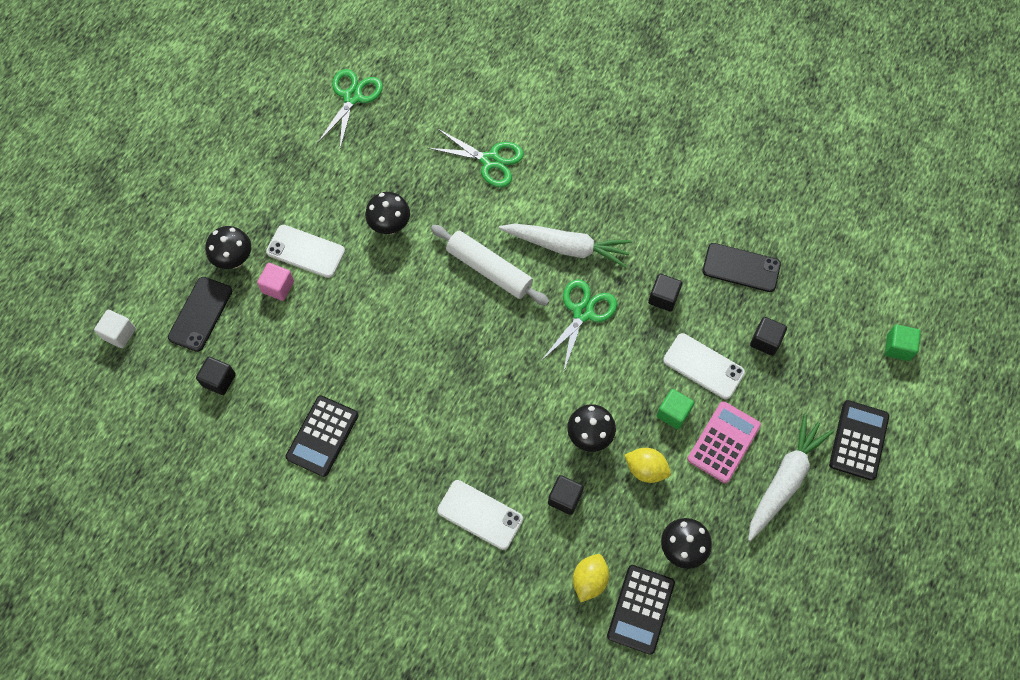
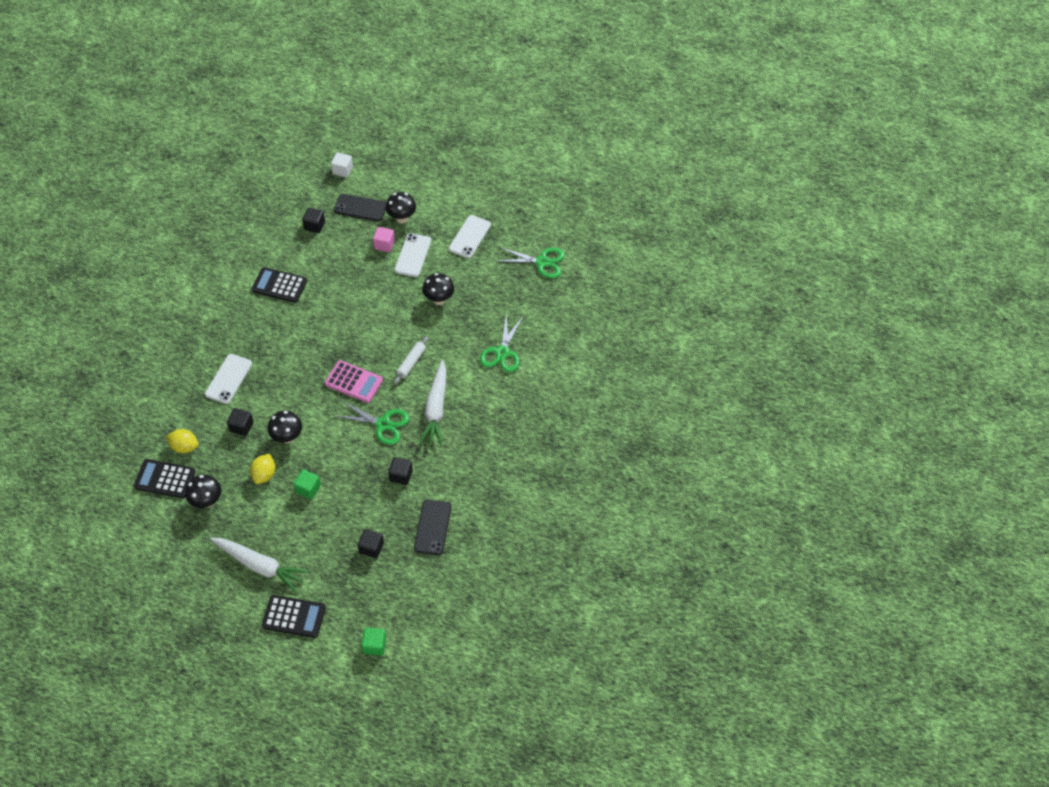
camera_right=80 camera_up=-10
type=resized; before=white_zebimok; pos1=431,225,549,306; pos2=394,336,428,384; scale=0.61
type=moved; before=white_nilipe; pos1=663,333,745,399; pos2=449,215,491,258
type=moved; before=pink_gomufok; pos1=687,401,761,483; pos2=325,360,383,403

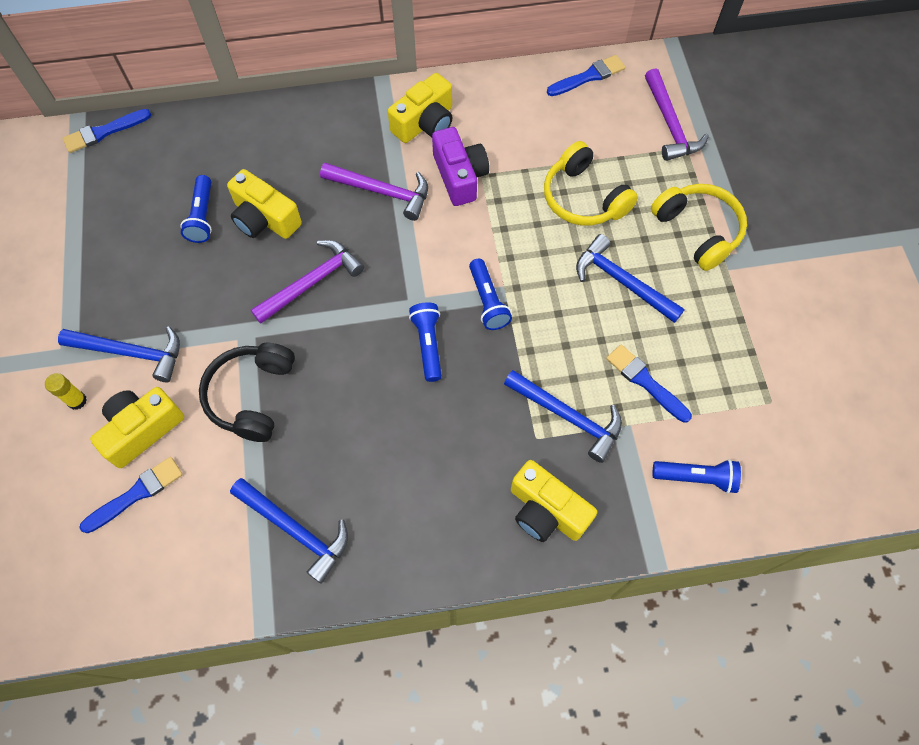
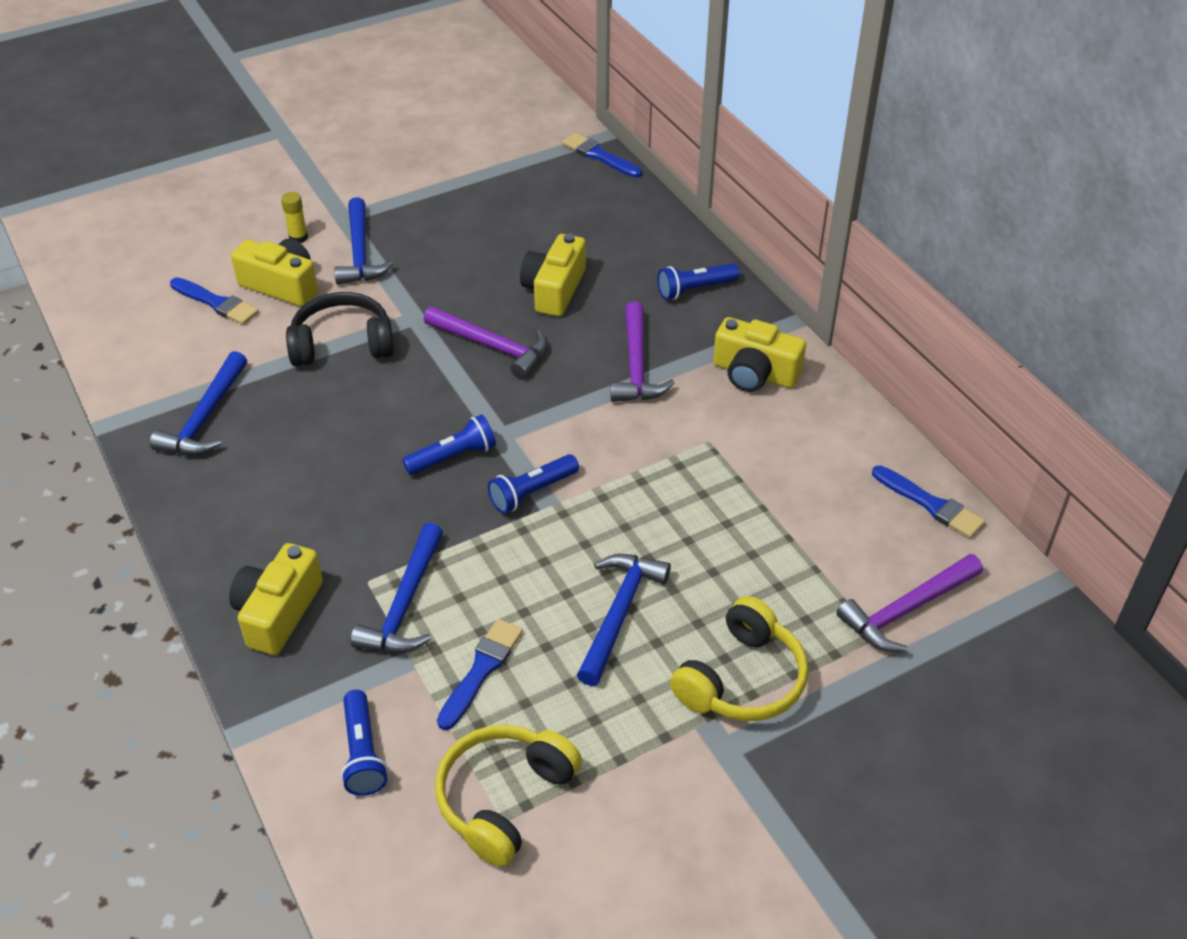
camera_right=70 camera_up=-20
type=moved; before=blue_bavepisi; pos1=180,175,212,243; pos2=657,263,739,300
type=removed; before=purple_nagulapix; pos1=432,127,489,206
type=moved; before=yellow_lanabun; pos1=544,141,638,226; pos2=435,724,582,867

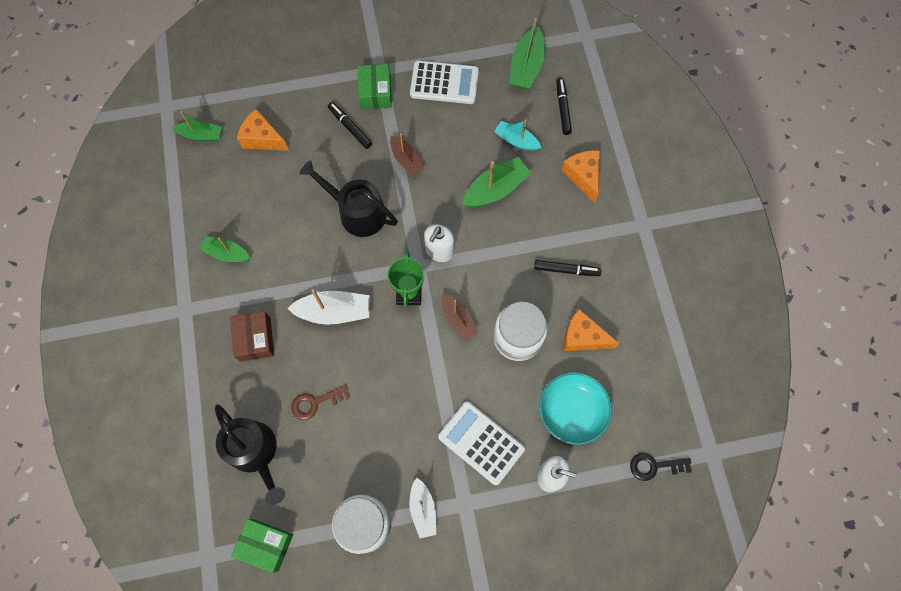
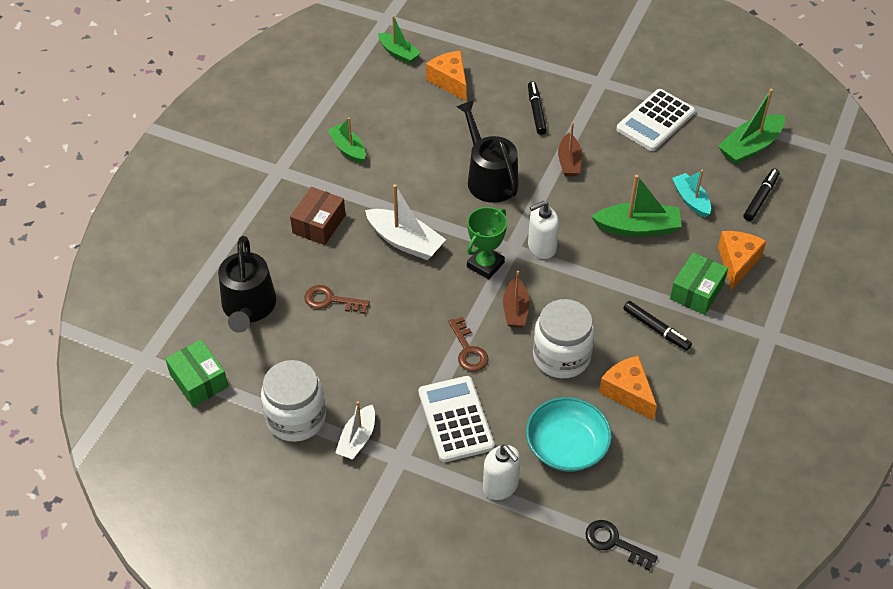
camera_right=35 camera_up=-20
type=moved; before=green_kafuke; pos1=358,64,392,109; pos2=670,252,728,315
type=turned; before=white_gomufok; pos1=410,60,479,104; pos2=616,89,695,151; turn=90
type=added; after=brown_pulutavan; pos2=448,317,488,372

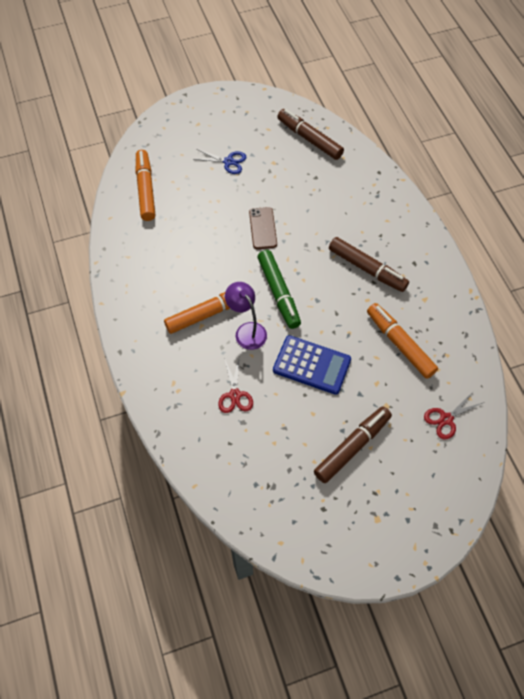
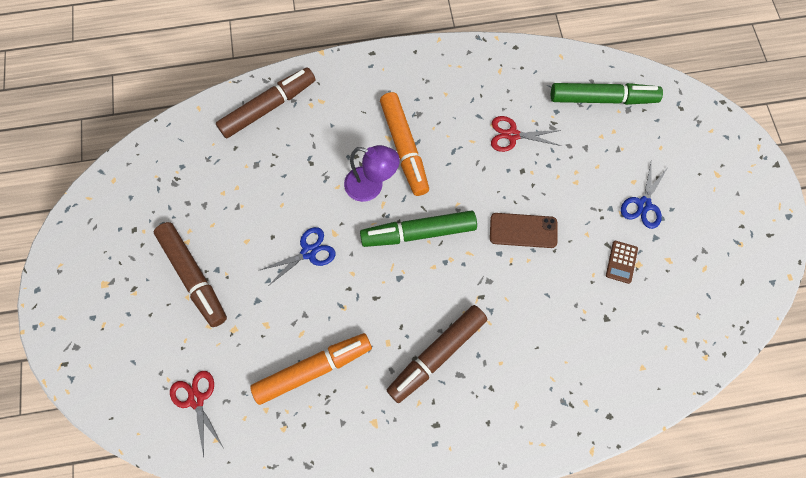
camera_right=100 camera_up=10
type=recoloured; before=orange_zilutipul; after=green_zilutipul; pos1=136,150,155,221; pos2=551,83,663,105
type=moved; before=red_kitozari; pos1=218,359,253,413; pos2=491,116,561,152
type=turned; before=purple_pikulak; pos1=225,282,267,350; pos2=344,145,400,202; turn=45
type=replaced; before=blue_gomufok; after=blue_kitozari; pos1=273,335,351,395; pos2=260,227,336,286
type=moved; before=brown_zilutipul; pos1=277,109,344,160; pos2=216,67,315,138
type=added; after=brown_gomufok; pos2=606,241,638,284

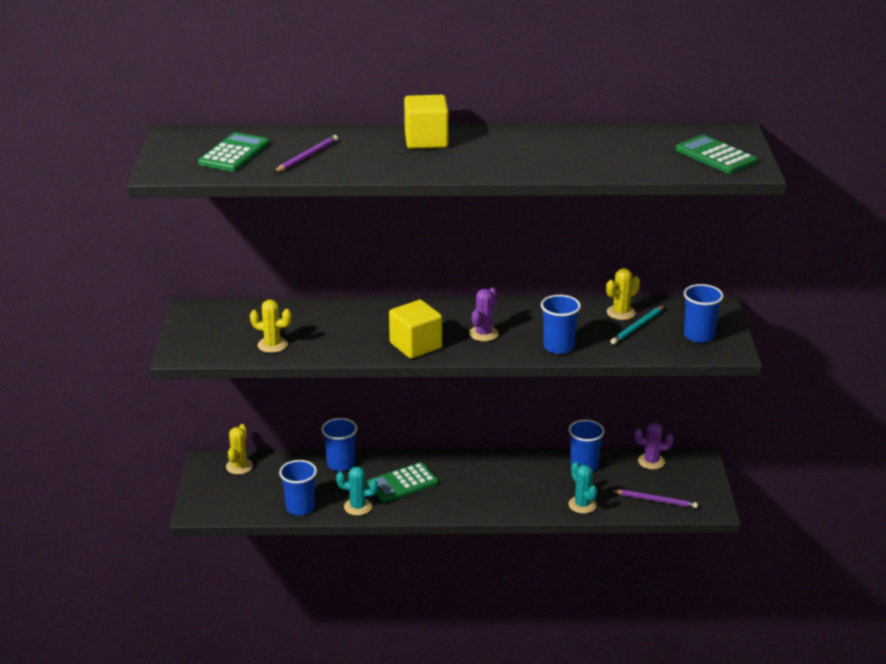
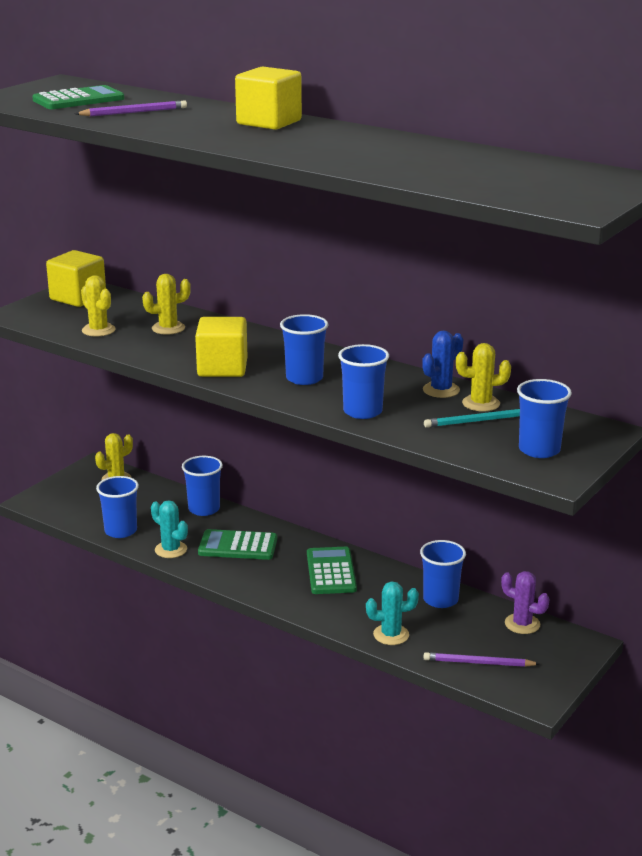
camera_right=35 camera_up=-5
type=replaced; before=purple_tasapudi; after=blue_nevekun; pos1=469,288,499,341; pos2=280,314,328,385
type=turned; before=turquoise_tasapudi; pos1=568,462,597,514; pos2=366,582,419,645; turn=75
type=turned; before=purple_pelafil; pos1=611,489,698,508; pos2=424,652,540,667; turn=135
type=moved; before=green_gomufok; pos1=676,135,757,174; pos2=307,547,357,594
type=added; after=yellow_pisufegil; pos2=46,250,106,307
type=added; after=yellow_tasapudi; pos2=142,274,191,335
type=added; after=blue_tasapudi; pos2=422,331,463,398

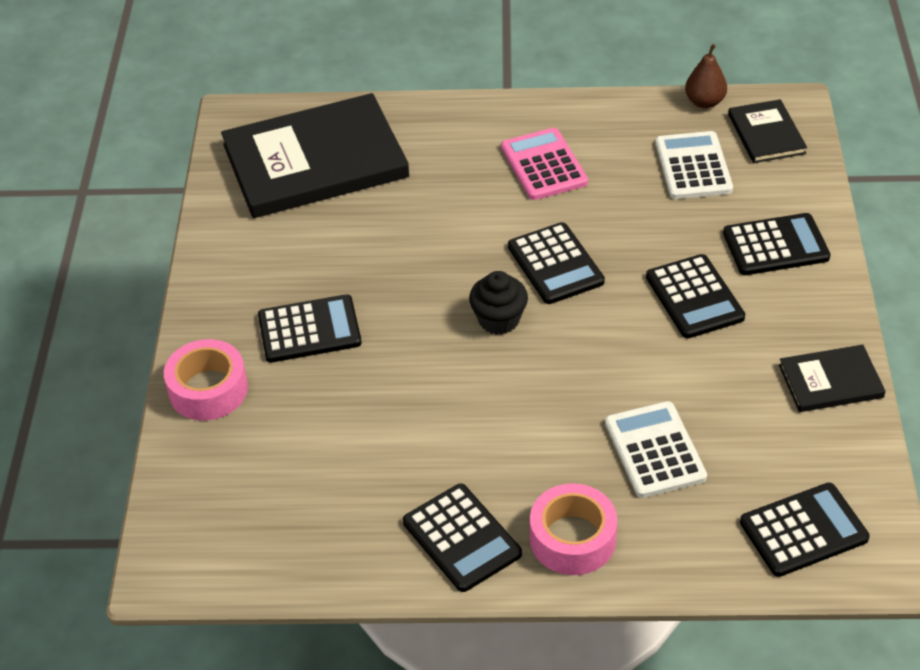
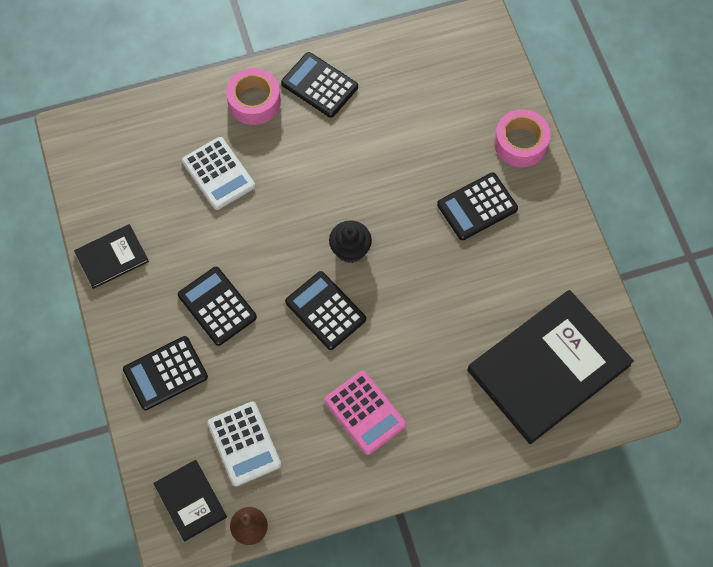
camera_right=160 camera_up=20
type=removed; before=black_gomufok; pos1=740,483,870,577

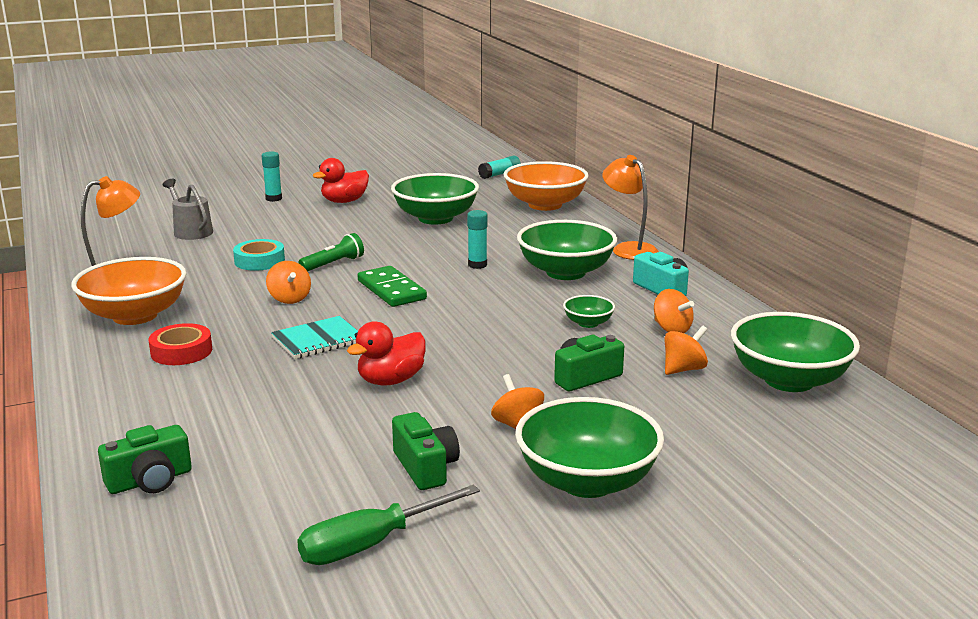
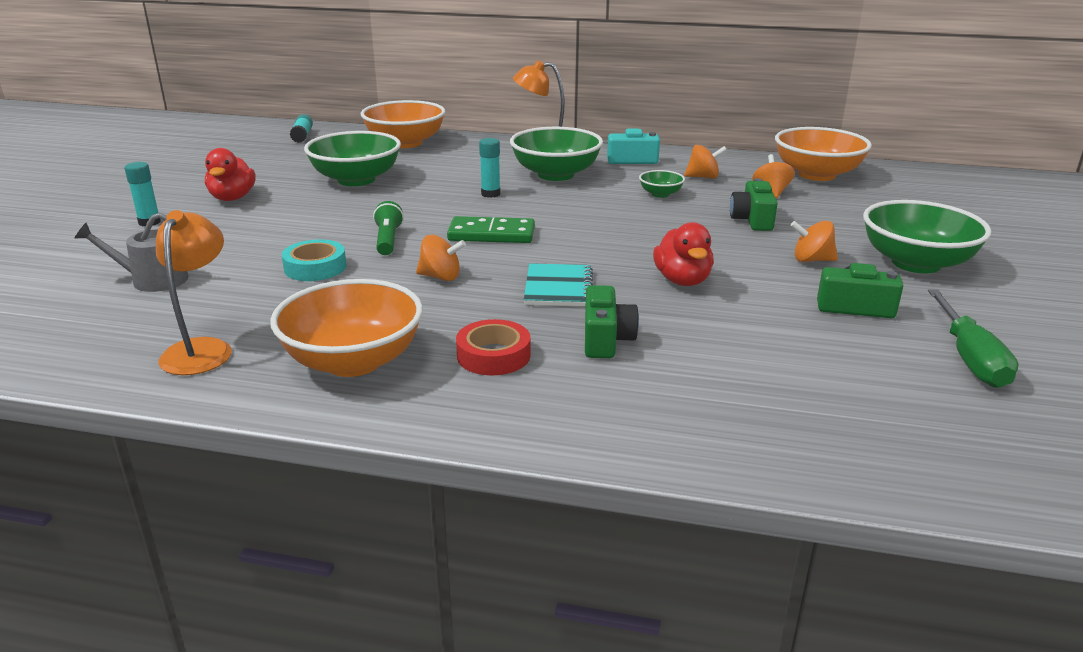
camera_right=-55 camera_up=5
type=moved; before=green_nagulapix; pos1=98,425,192,494; pos2=585,285,639,358
type=recoloured; before=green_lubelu; after=orange_lubelu; pos1=731,312,860,392; pos2=775,127,872,181

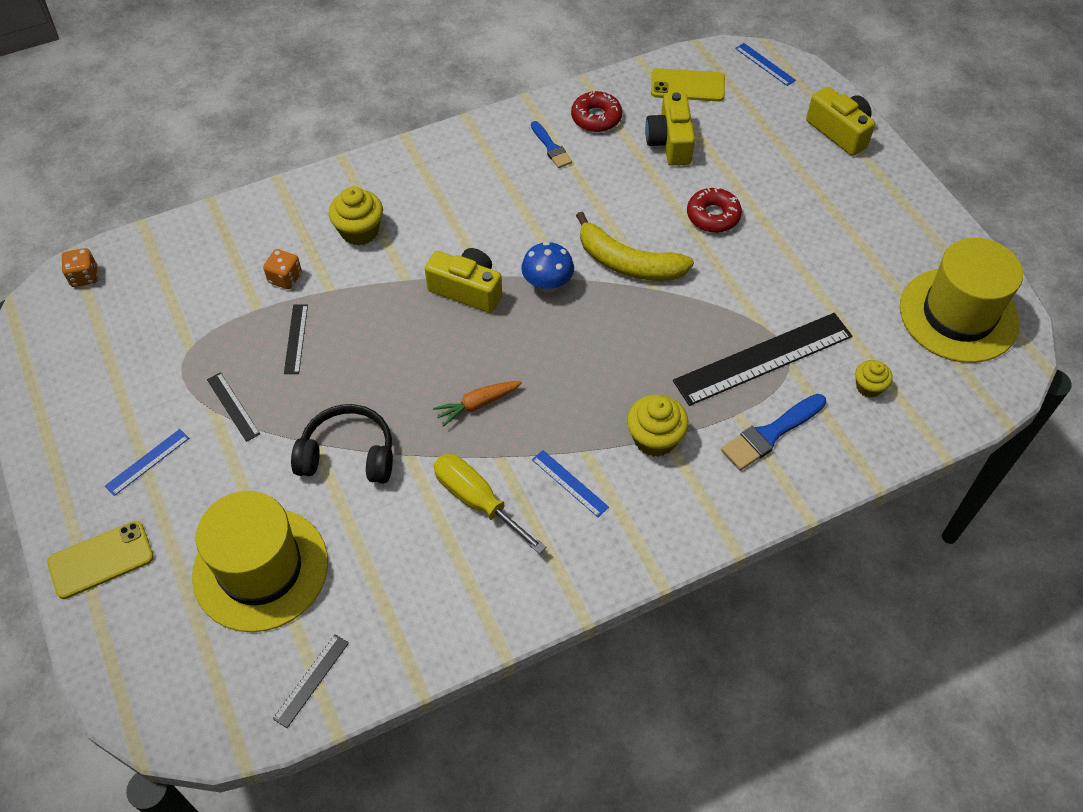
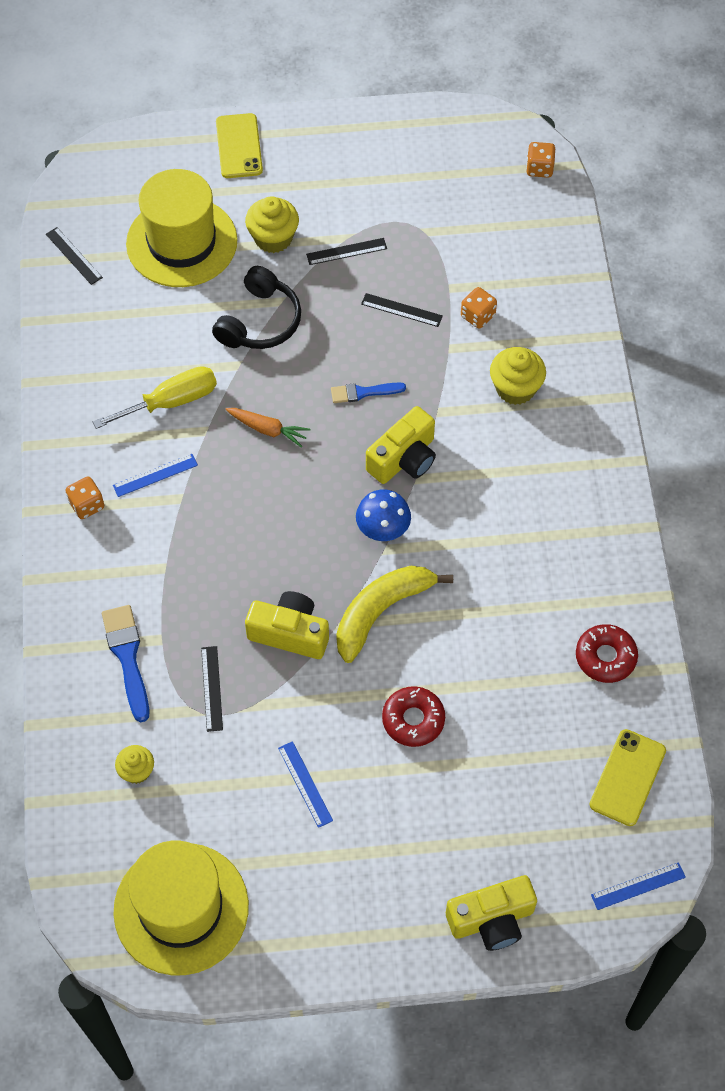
camera_right=110 camera_up=5
type=moved; before=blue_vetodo; pos1=105,429,189,496; pos2=278,741,333,828
type=turned; before=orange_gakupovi; pos1=433,381,522,427; pos2=225,408,310,448; turn=120
type=moved; before=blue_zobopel; pos1=531,121,572,168; pos2=331,383,406,403
type=moved; before=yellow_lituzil; pos1=627,394,689,457; pos2=245,196,299,253
type=moved; before=yellow_nagulapix; pos1=645,92,695,165; pos2=245,591,329,659
type=resized; before=black_vetodo; pos1=673,313,852,406; pos2=201,646,223,732; scale=0.45
type=added; after=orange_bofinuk; pos2=65,477,104,519

